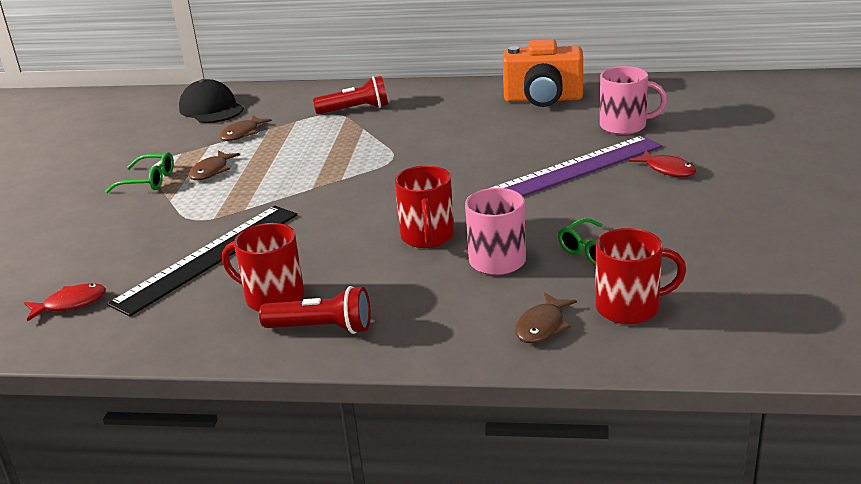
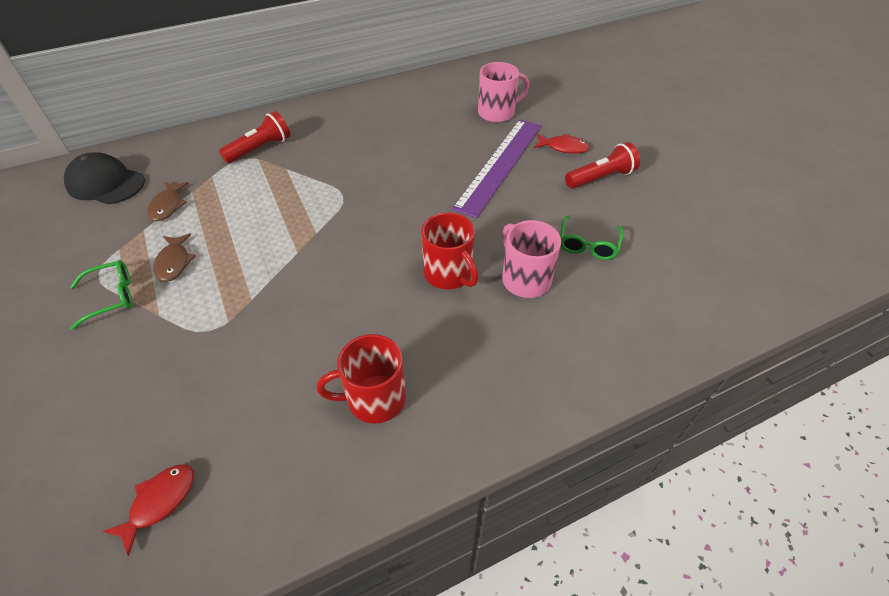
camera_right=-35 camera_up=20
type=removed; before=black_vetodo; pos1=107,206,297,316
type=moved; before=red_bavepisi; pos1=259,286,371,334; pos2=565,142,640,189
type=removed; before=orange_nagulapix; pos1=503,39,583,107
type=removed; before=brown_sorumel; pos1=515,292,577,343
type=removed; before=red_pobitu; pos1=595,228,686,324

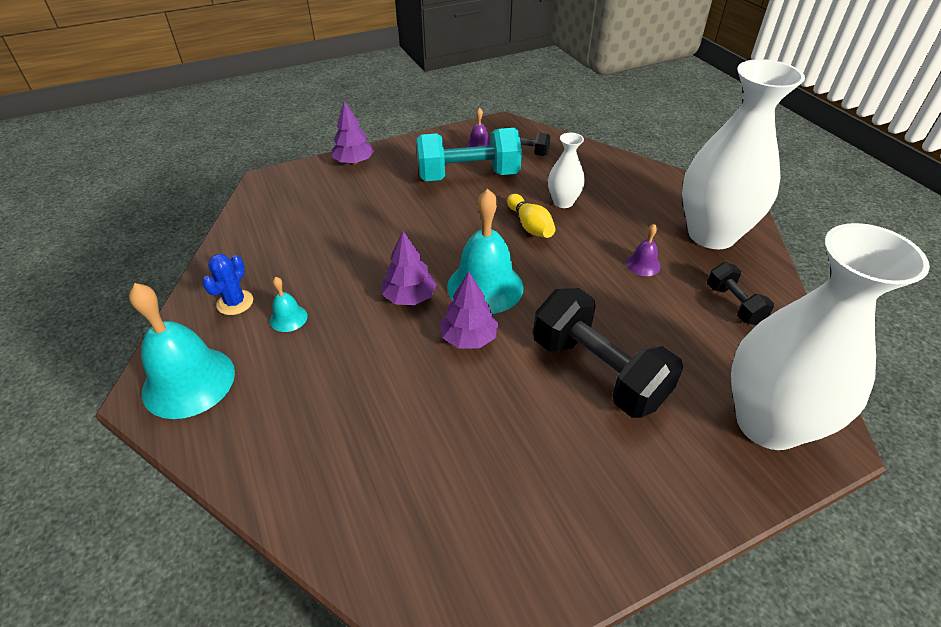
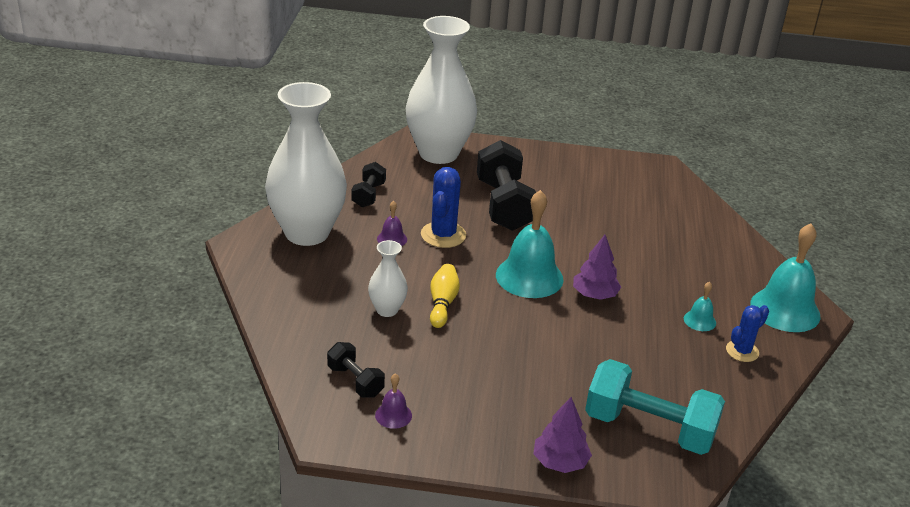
camera_right=-150 camera_up=-10
type=moved; before=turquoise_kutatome; pos1=416,128,522,181; pos2=585,359,725,455
type=removed; before=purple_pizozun; pos1=439,271,498,349
type=added; after=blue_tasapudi; pos2=421,167,466,248

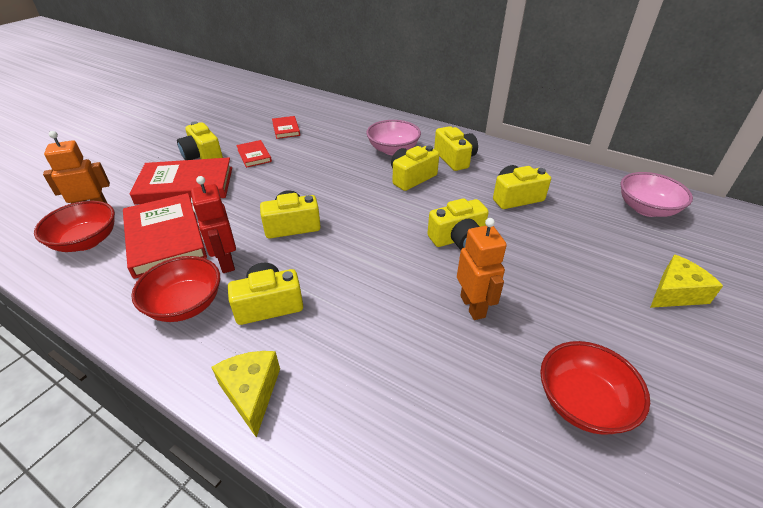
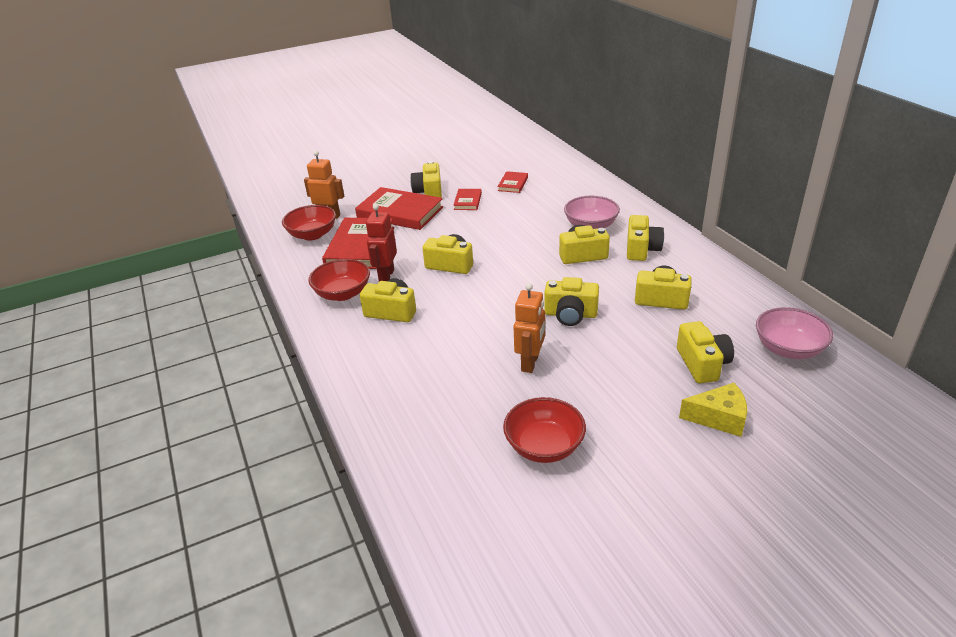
camera_right=35 camera_up=-5
type=removed; before=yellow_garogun; pos1=211,351,280,438
type=added; after=yellow_nagulapix; pos2=677,321,734,383

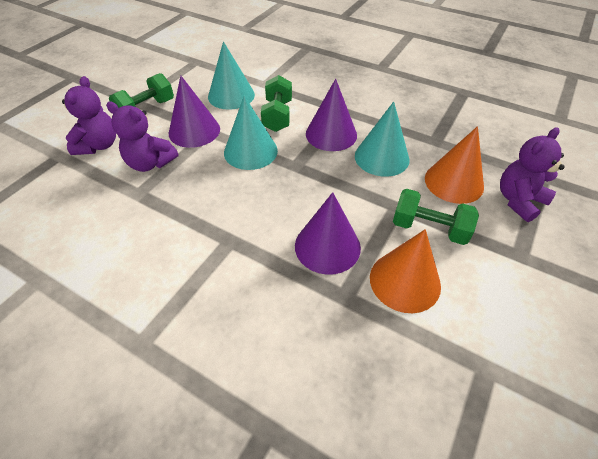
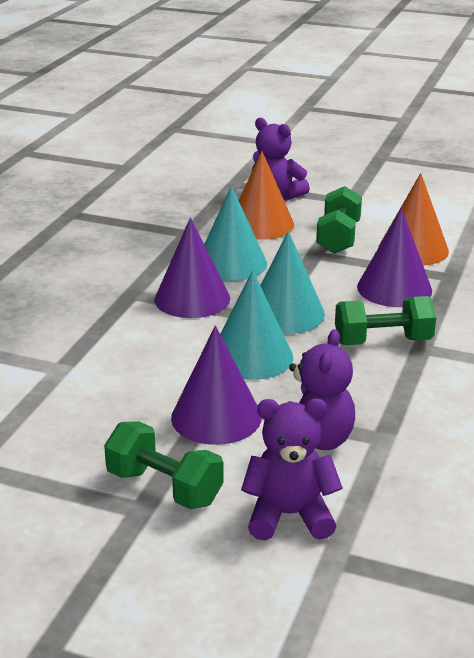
camera_right=-100 camera_up=-20
type=moved; before=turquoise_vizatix; pos1=208,41,255,110; pos2=260,231,325,334
type=moved; before=green_kutatome; pos1=261,75,292,132; pos2=335,296,436,345

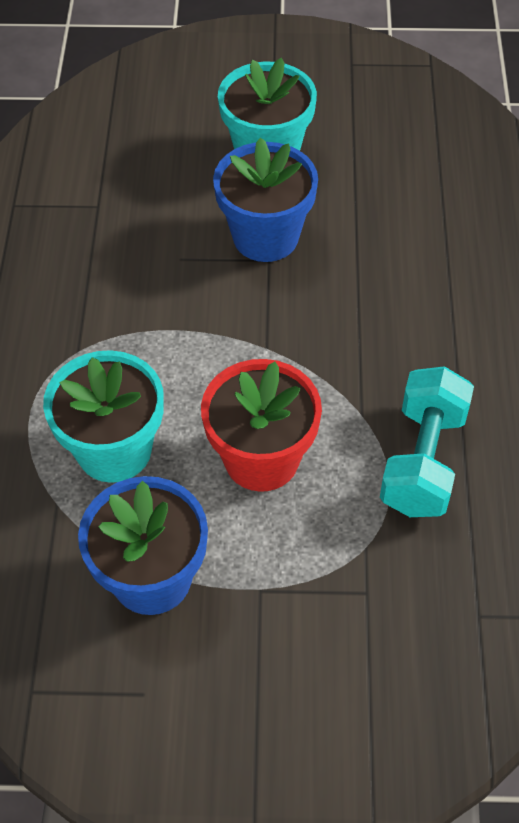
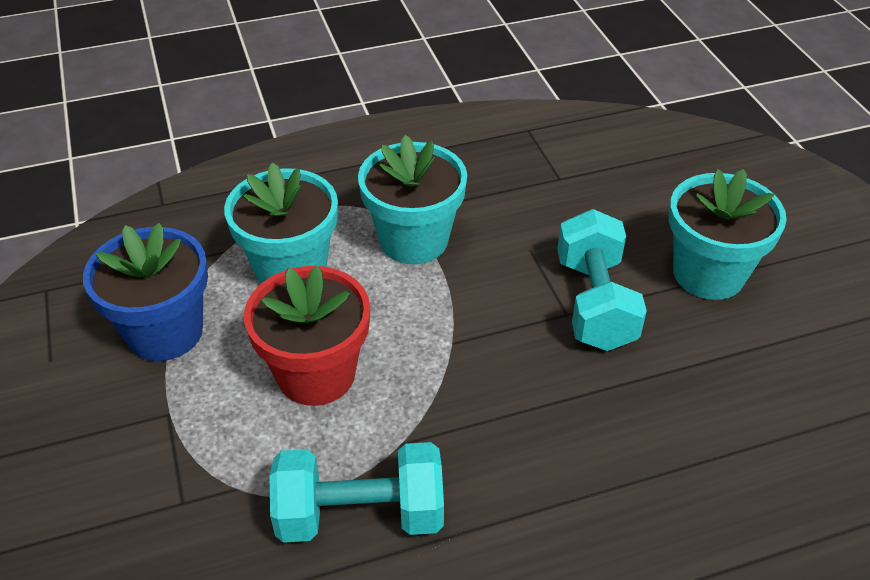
camera_right=70 camera_up=-10
type=replaced; before=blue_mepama; after=turquoise_kutatome; pos1=213,138,318,262; pos2=557,209,647,351
type=added; after=turquoise_mepama; pos2=358,135,467,264

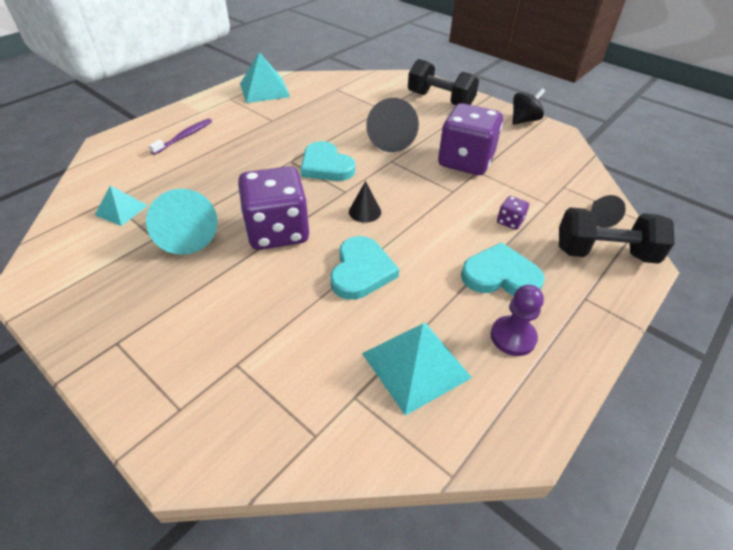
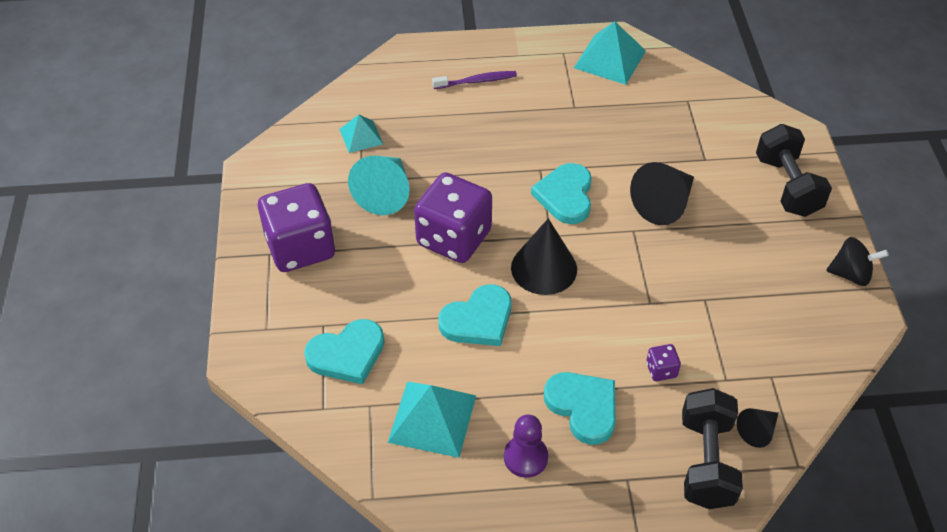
camera_right=45 camera_up=5
type=resized; before=black_vizatix; pos1=349,181,381,223; pos2=511,218,577,295; scale=1.83
type=moved; before=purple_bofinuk; pos1=438,103,503,175; pos2=258,183,335,272
type=turned; before=black_kutatome; pos1=559,207,674,264; pos2=682,388,743,509; turn=45
type=added; after=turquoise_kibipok; pos2=304,319,384,384

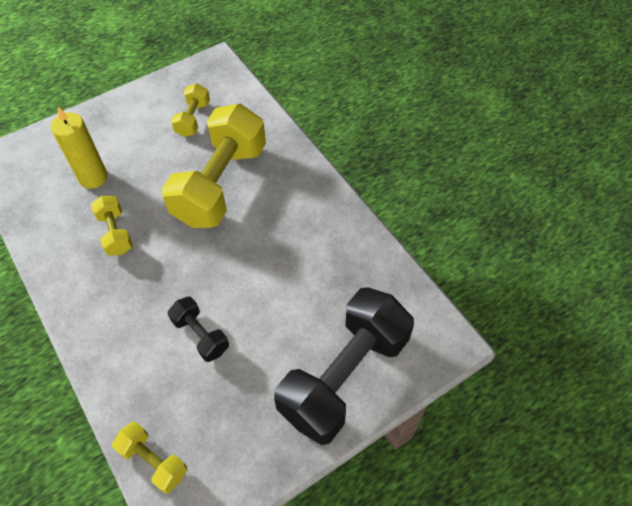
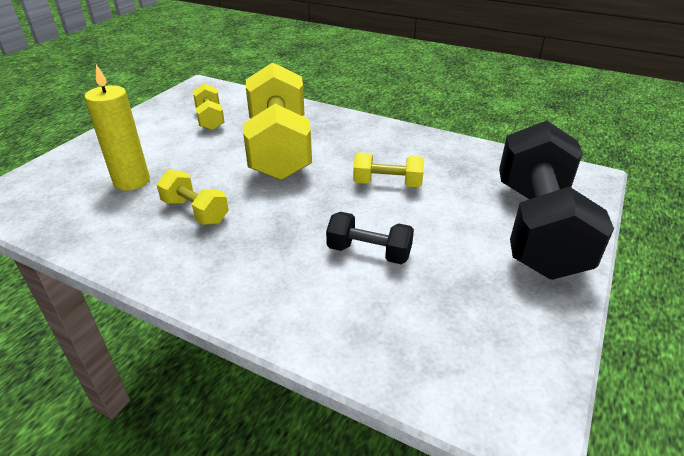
camera_right=-30 camera_up=-20
type=moved; before=yellow_kutatome; pos1=112,422,187,493; pos2=353,152,424,187

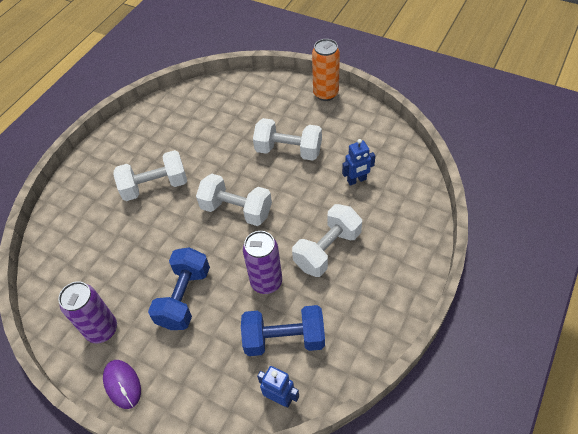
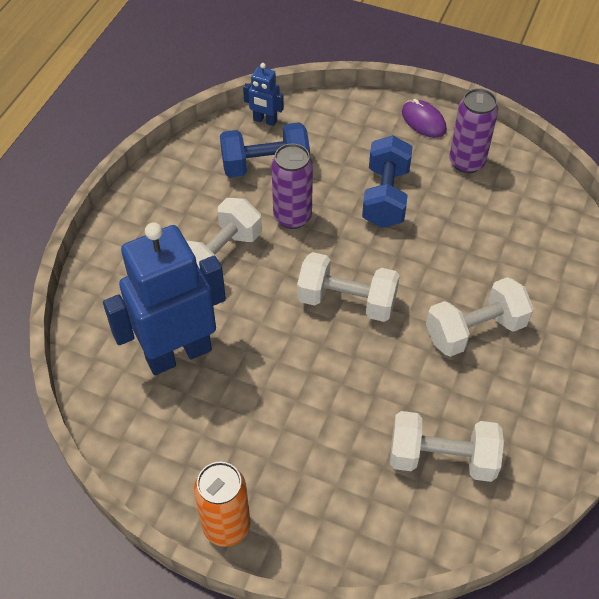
camera_right=170 camera_up=0
type=moved; before=white_kutatome; pos1=253,118,322,161; pos2=390,411,504,482
type=resized; before=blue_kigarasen; pos1=342,139,375,186; pos2=103,222,226,375; scale=2.3

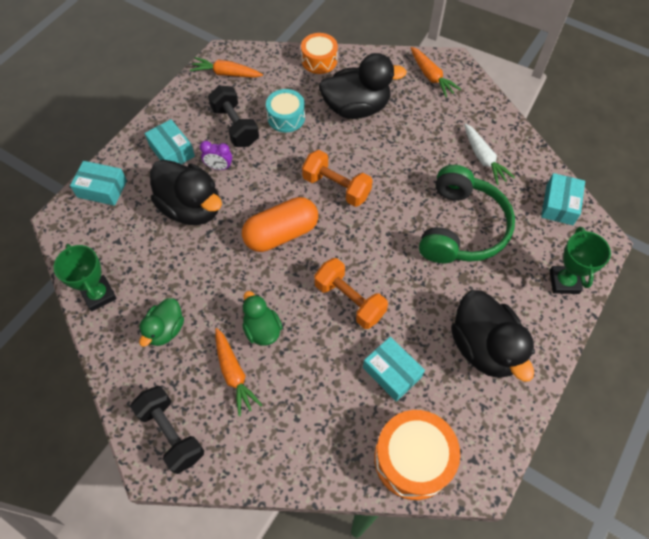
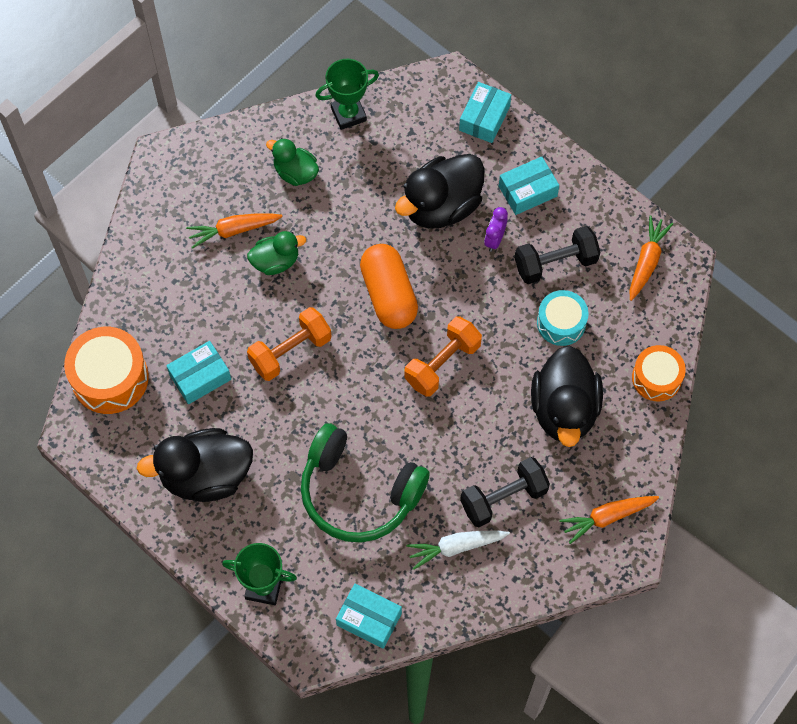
camera_right=100 camera_up=5
type=moved; before=black_kutatome; pos1=130,386,204,474; pos2=460,457,550,527

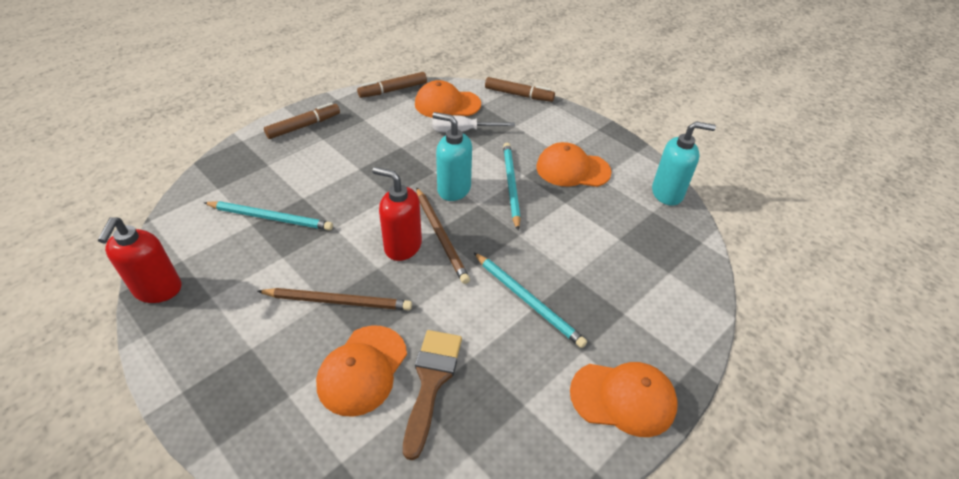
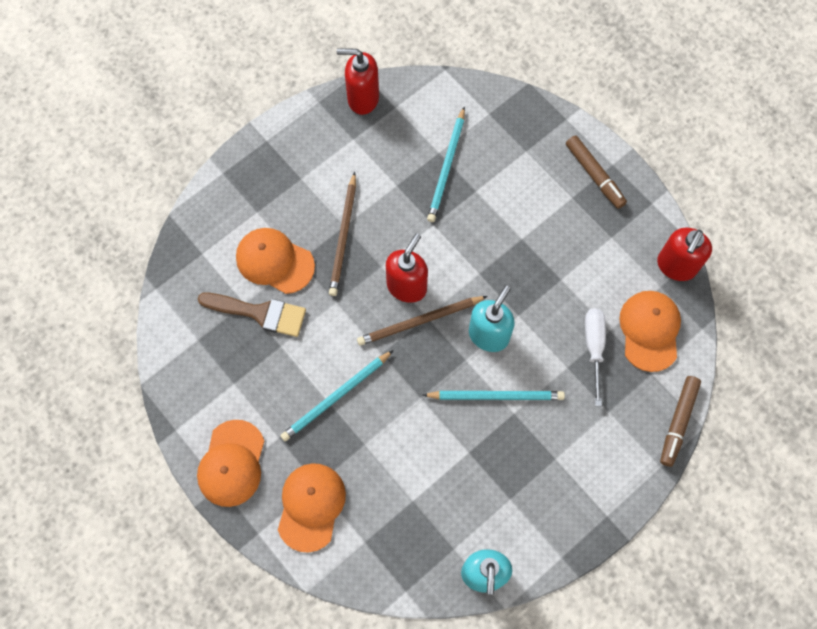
camera_right=95 camera_up=25
type=replaced; before=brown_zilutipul; after=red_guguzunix; pos1=357,72,427,98; pos2=657,228,712,281
type=moved; before=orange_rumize; pos1=536,142,612,187; pos2=278,463,346,553

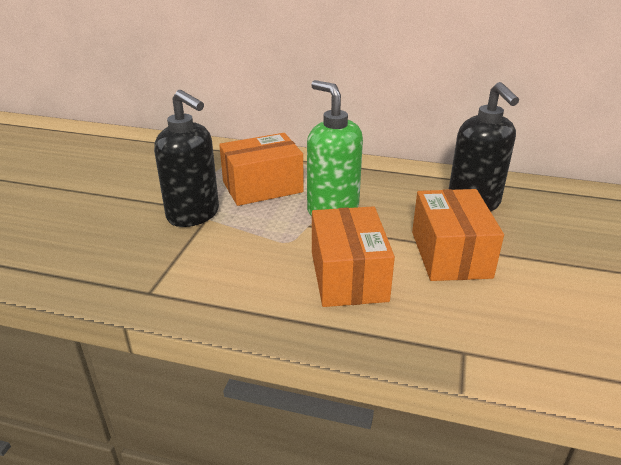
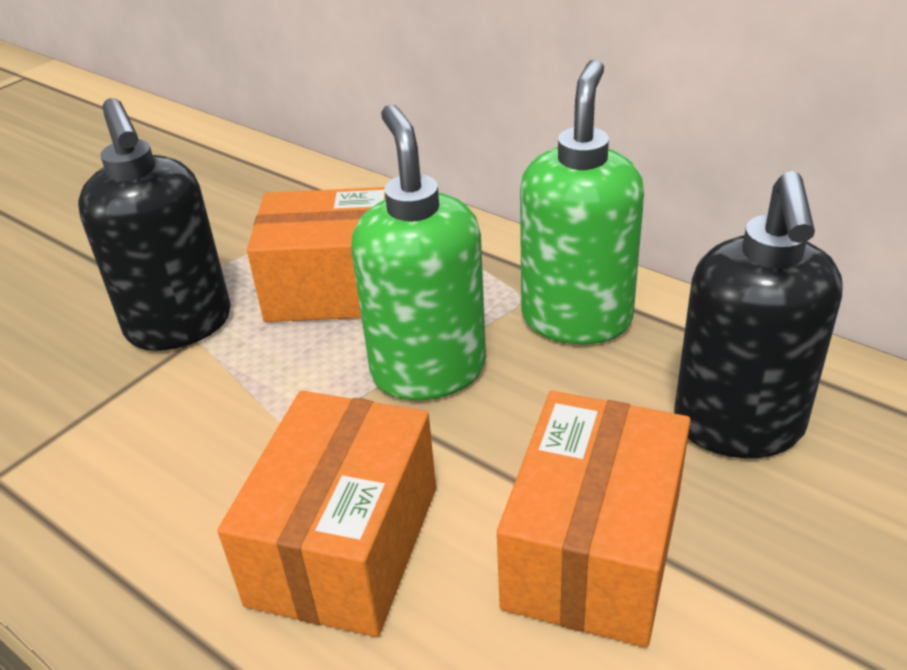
camera_right=25 camera_up=5
type=added; after=green_guguzunix; pos2=520,59,644,344

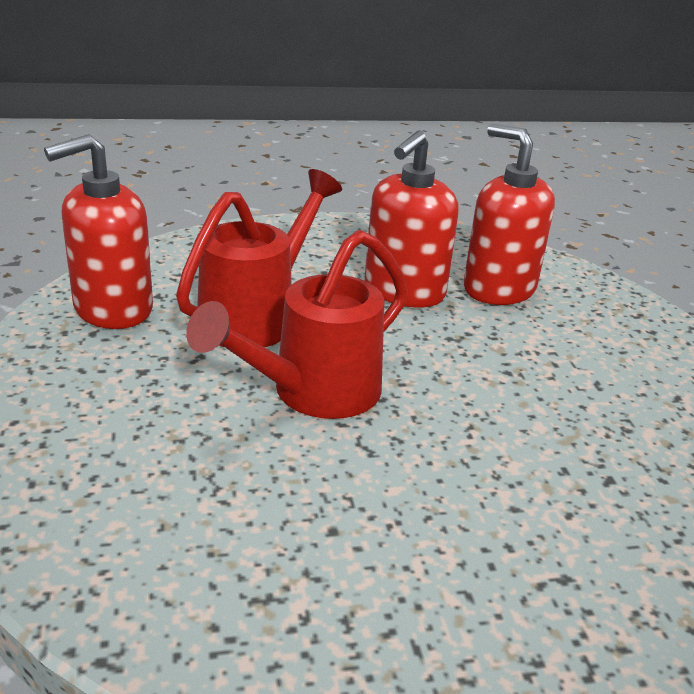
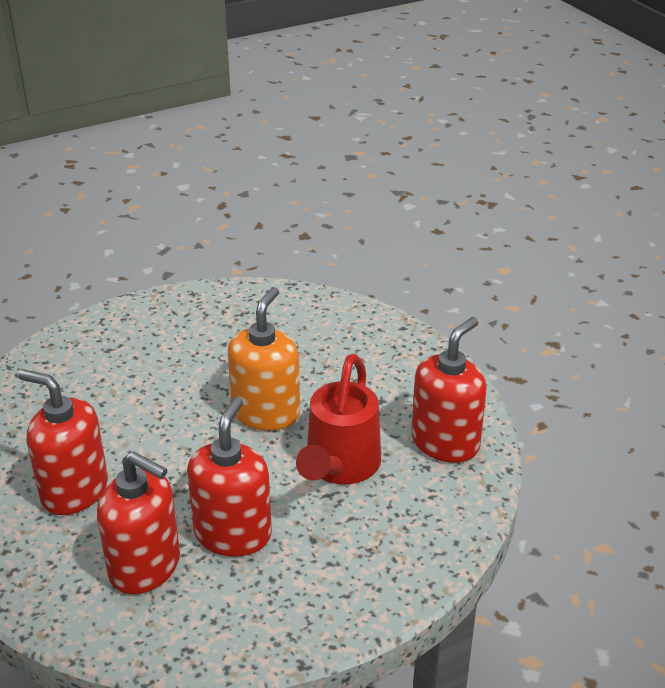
camera_right=165 camera_up=5
type=replaced; before=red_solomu; after=orange_guguzunix; pos1=186,230,408,419; pos2=228,287,300,431
type=added; after=red_guguzunix; pos2=18,369,108,515

